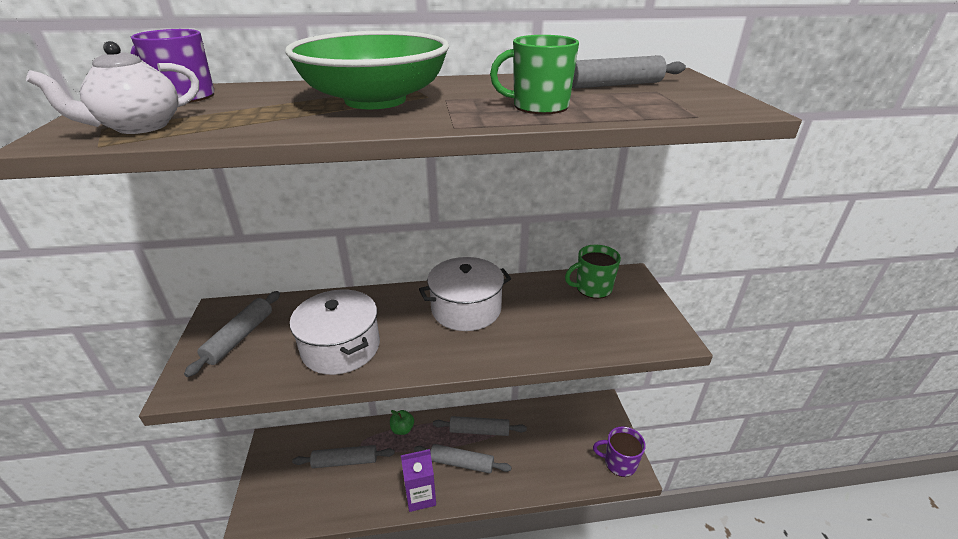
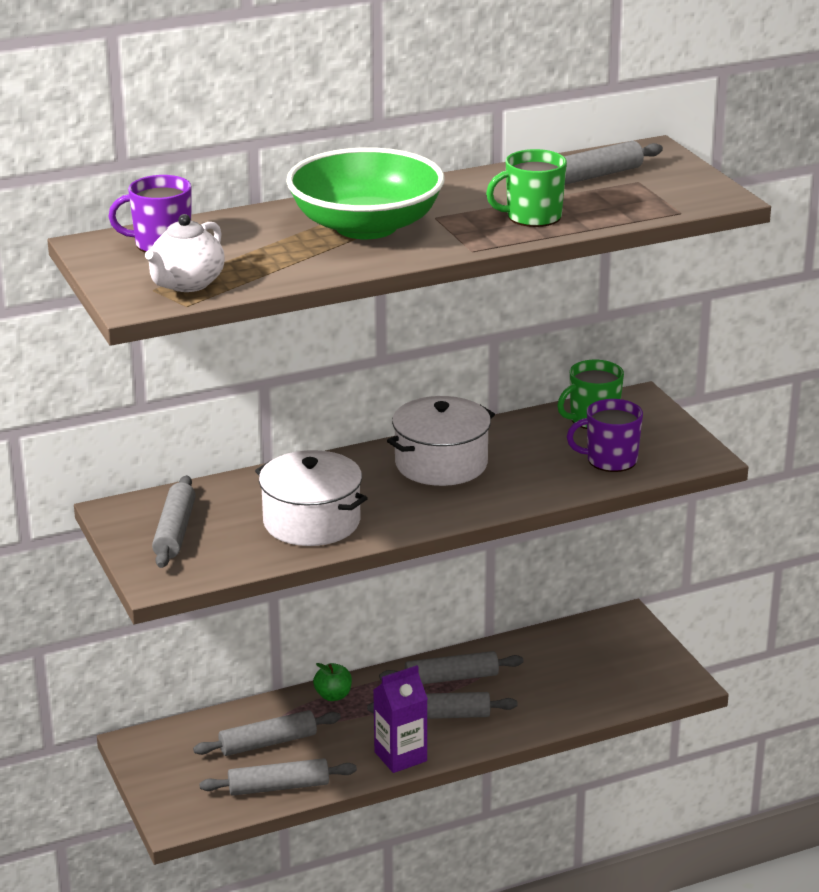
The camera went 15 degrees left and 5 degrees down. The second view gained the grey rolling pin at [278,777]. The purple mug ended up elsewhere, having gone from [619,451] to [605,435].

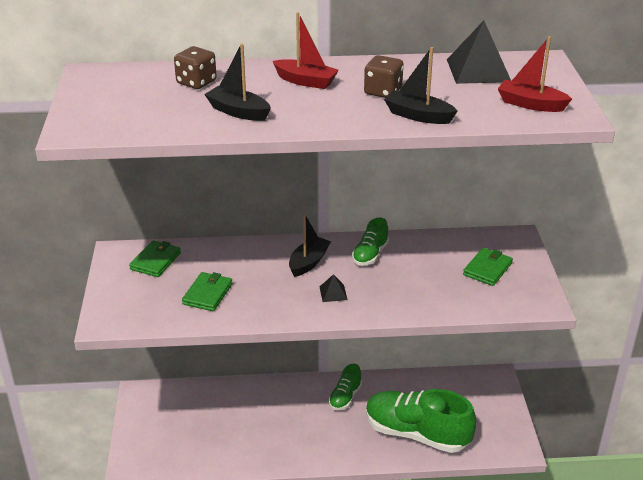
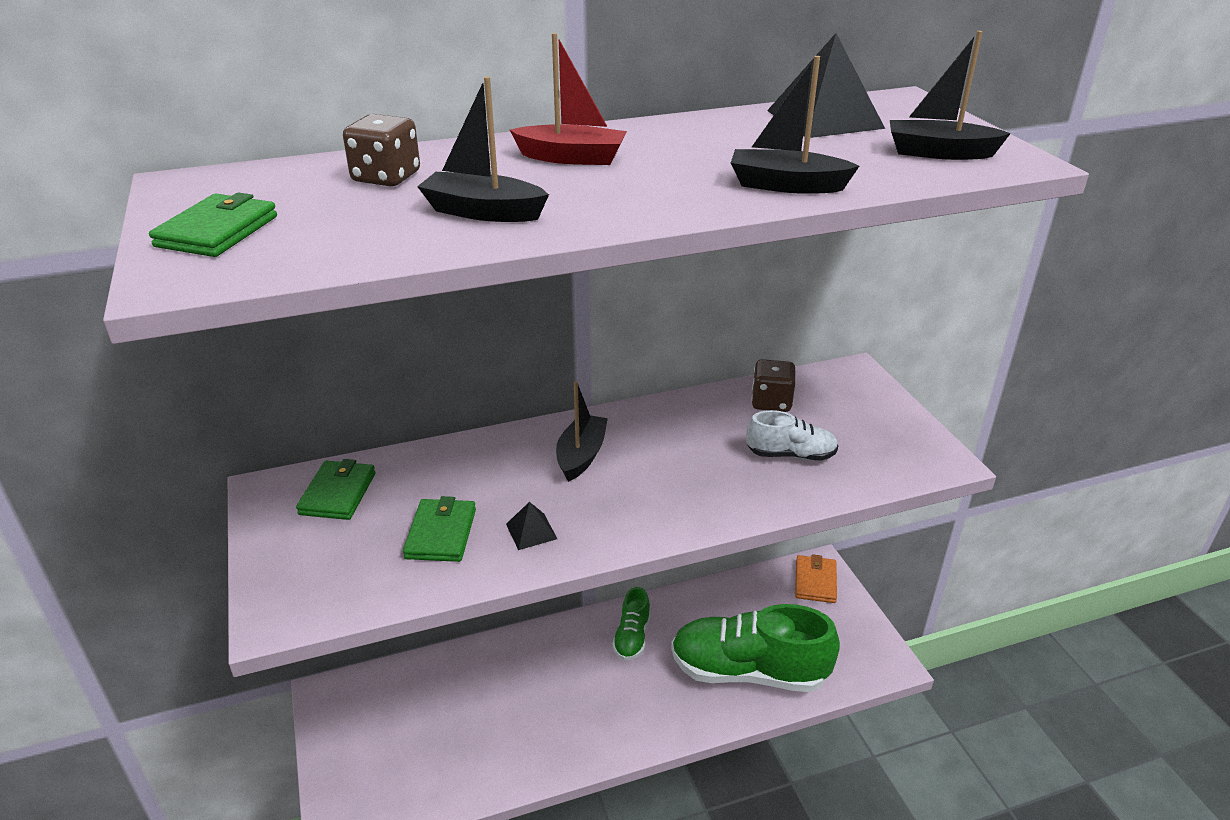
The camera went 15 degrees left and 0 degrees up. The green wallet ended up elsewhere, having gone from [488,267] to [213,224]. The black pyramid ended up elsewhere, having gone from [334,288] to [531,526]. The second view gained the white shoe at [792,435]. The brown dice ended up elsewhere, having gone from [383,76] to [774,385]. The second view gained the orange wallet at [816,578]. What was the red boat at [535,74] turned into the black boat at [950,95]. The second view lost the green shoe at [370,242].

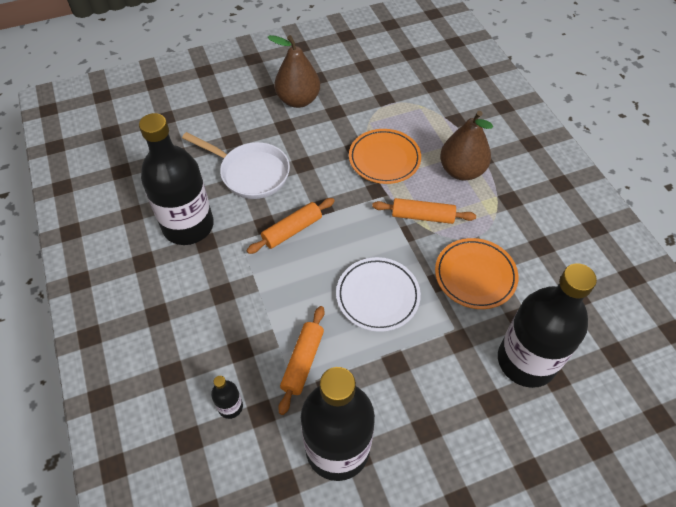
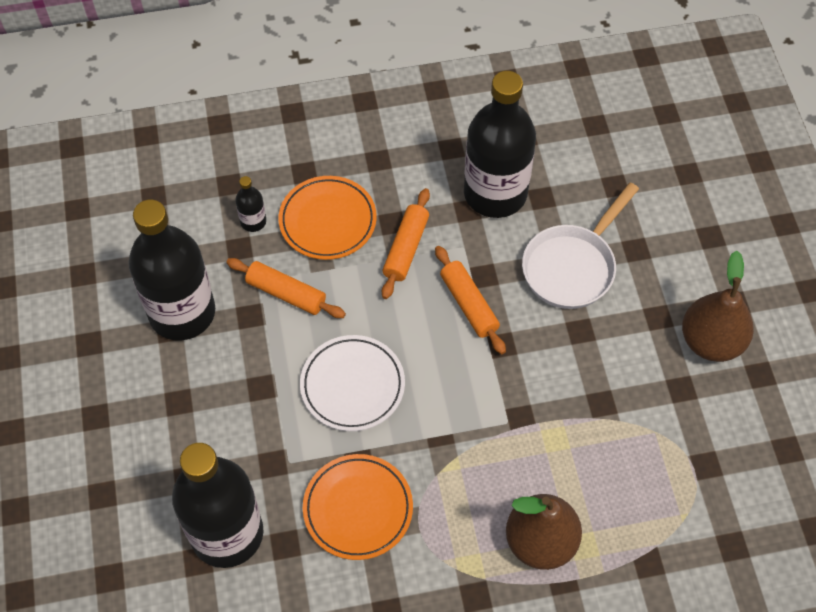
The camera went 100 degrees right and 5 degrees up. The orange plate ended up elsewhere, having gone from [385,156] to [328,218]. The orange rolling pin ended up elsewhere, having gone from [424,211] to [406,243].

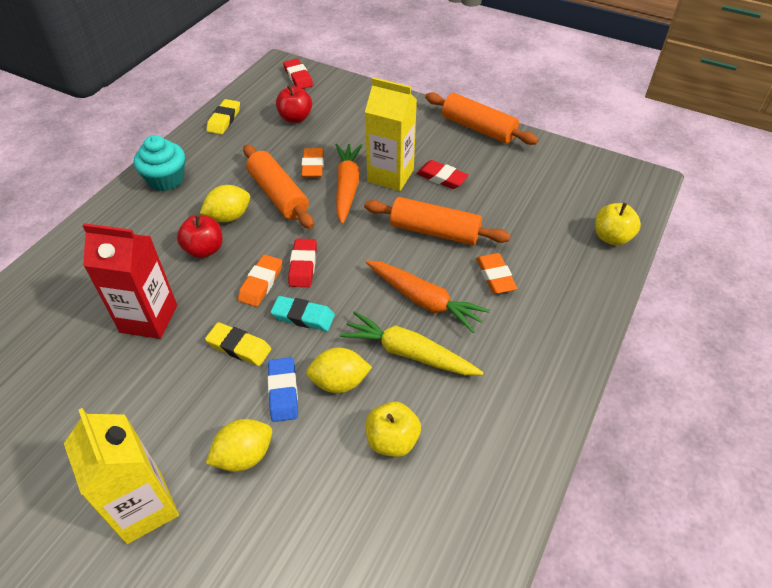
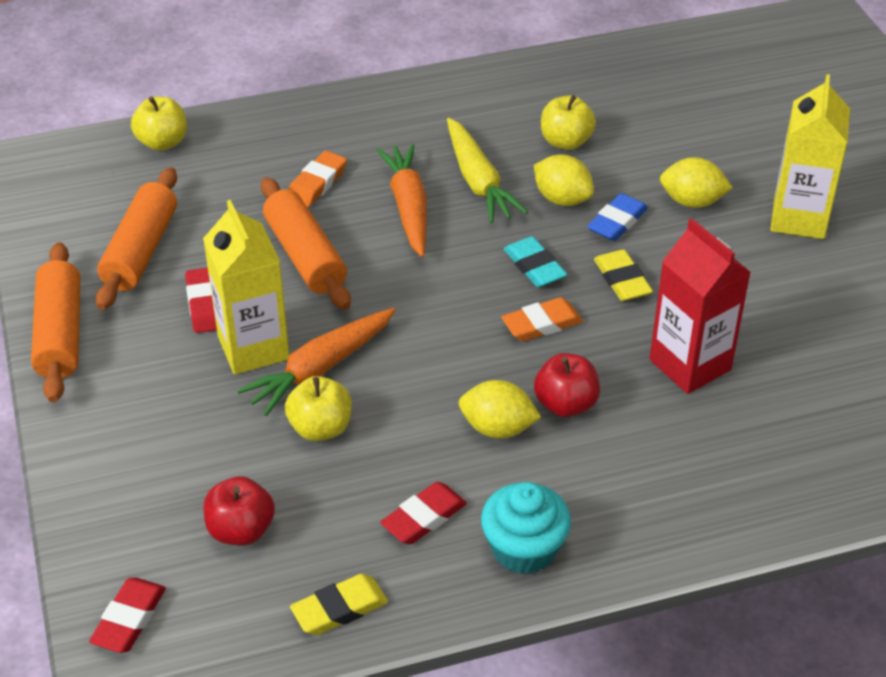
The camera went 135 degrees left and 5 degrees down. The orange rolling pin ended up elsewhere, having gone from [278,187] to [136,238]. Where the orange eraser stood at [312,163], the yellow apple came to stand at [318,408]. The red eraser ended up elsewhere, having gone from [302,263] to [423,513].

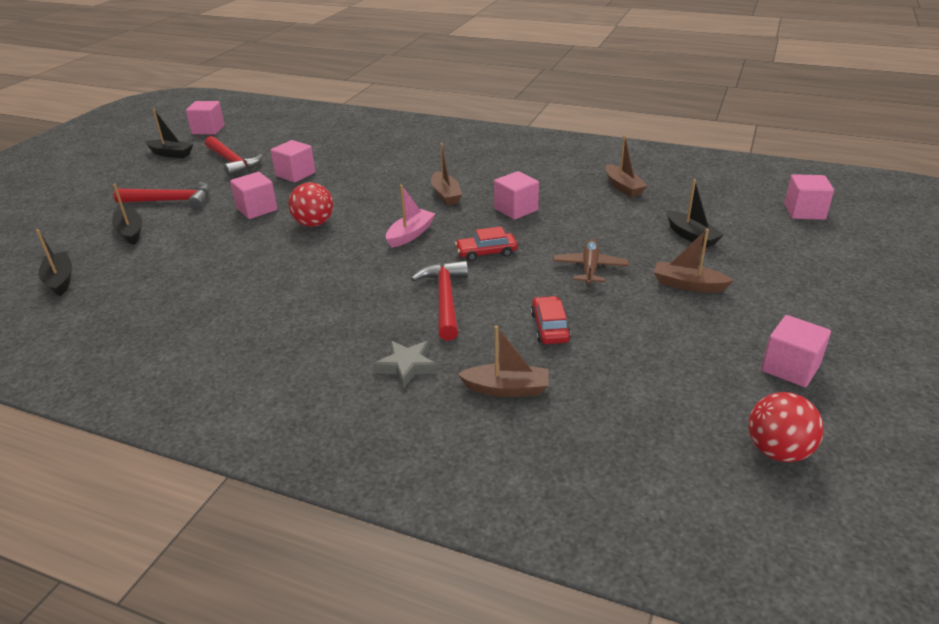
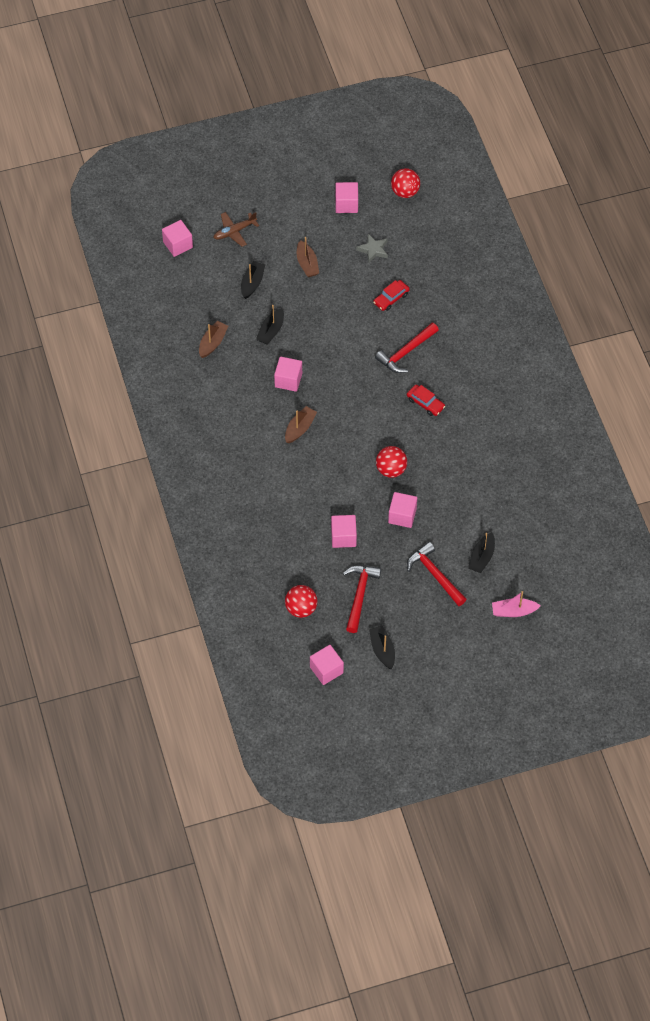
The camera went 130 degrees left and 25 degrees up. The brown plane ended up elsewhere, having gone from [591,262] to [236,229]. The black boat ended up elsewhere, having gone from [54,262] to [270,325]. The second view gained the red ball at [301,601]. The grey star ended up elsewhere, having gone from [405,365] to [372,248]. The red car ended up elsewhere, having gone from [486,244] to [426,400]. The pink boat ended up elsewhere, having gone from [411,216] to [516,604]. The second view lost the brown boat at [503,361].

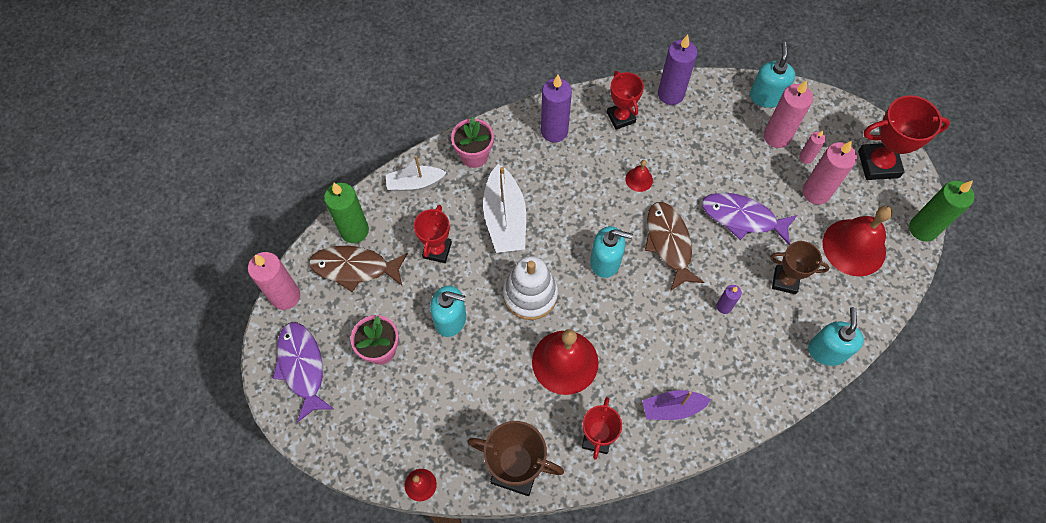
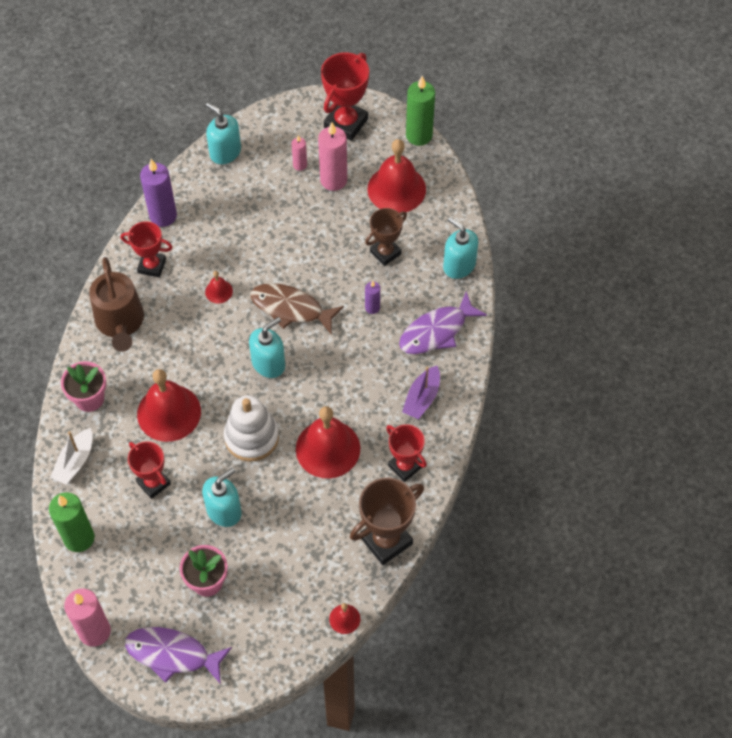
The camera went 55 degrees left and 5 degrees down. Where the purple candle stood at [556,108], the brown watering can came to stand at [116,304]. Where the white boat stood at [504,208], the red bell came to stand at [169,405]. The purple fish ended up elsewhere, having gone from [749,219] to [443,322]. The second view lost the brown fish at [358,269]. The second view lost the pink candle at [788,114].

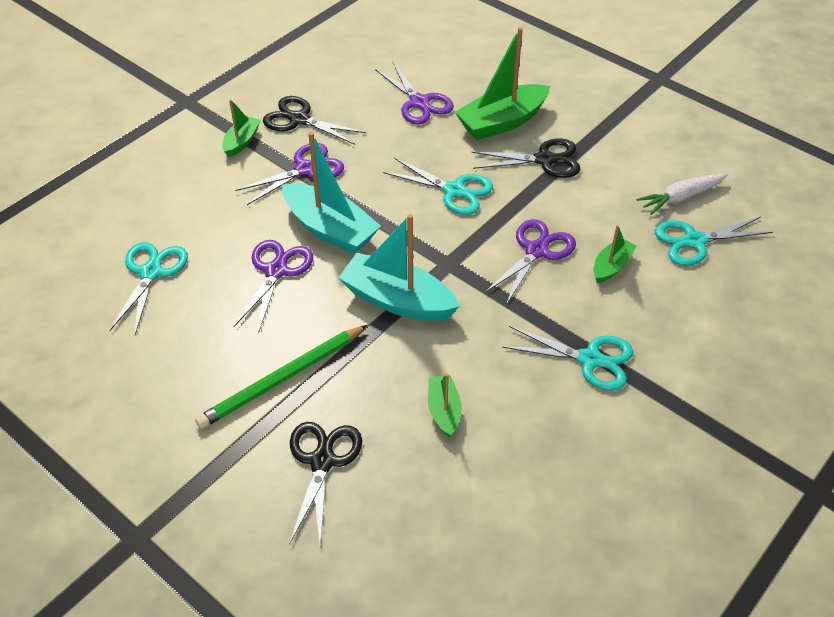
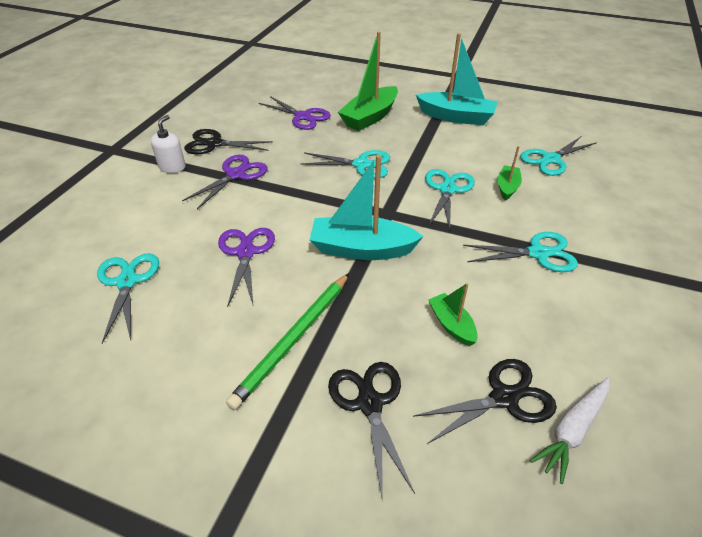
The camera went 20 degrees left and 5 degrees down. Where the green boat stood at [241,128], the white soap dispenser came to stand at [168,144]. The black scissors ended up elsewhere, having gone from [526,158] to [485,401]. The turquoise boat ended up elsewhere, having gone from [331,193] to [457,79]. What was the purple scissors at [530,262] turned into the turquoise scissors at [450,199]. The white carrot ended up elsewhere, having gone from [682,194] to [569,431].

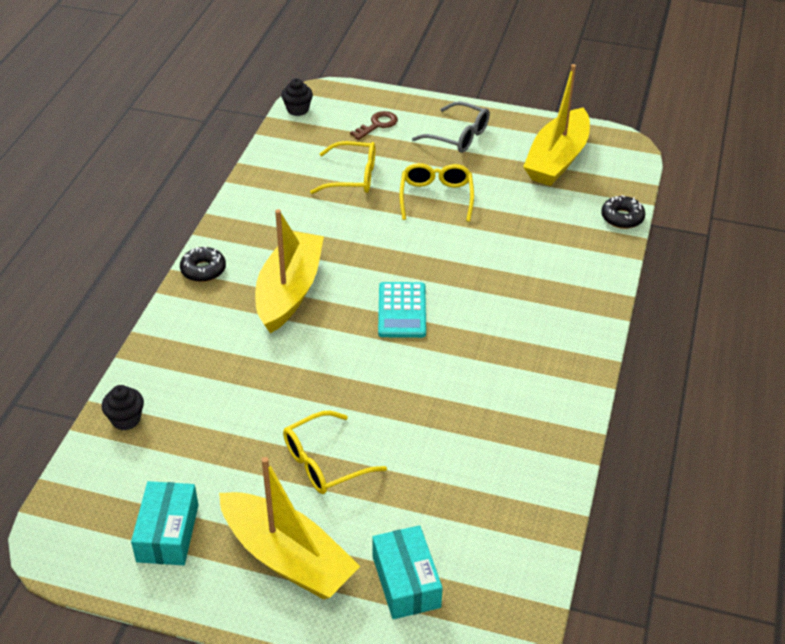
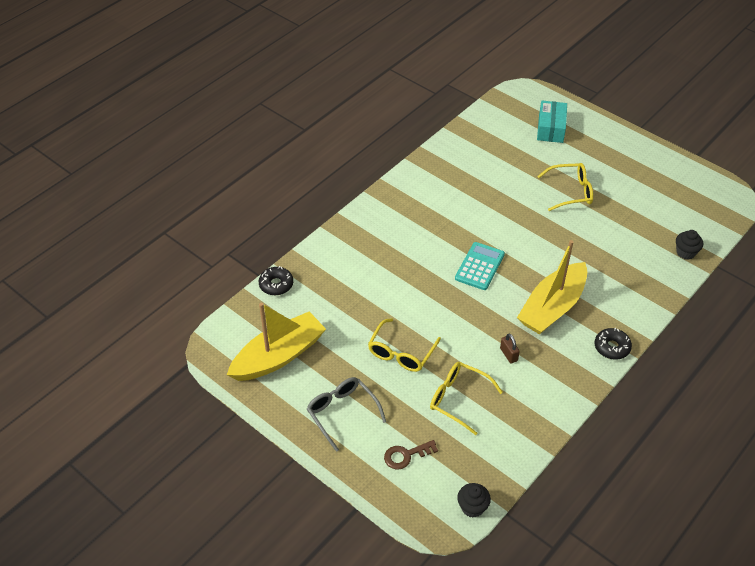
The camera went 155 degrees left and 5 degrees up. The second view gained the brown padlock at [510,348]. The second view lost the turquoise box at [165,523]. The second view lost the yellow boat at [289,528].

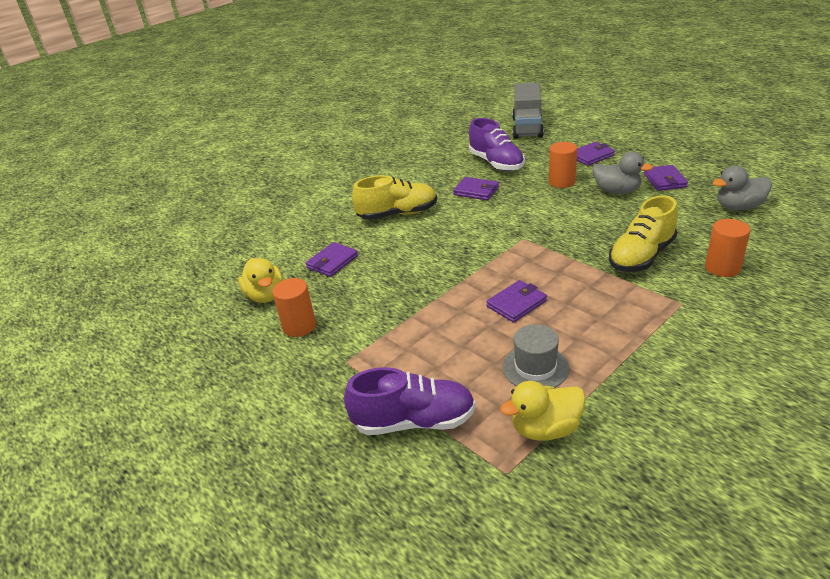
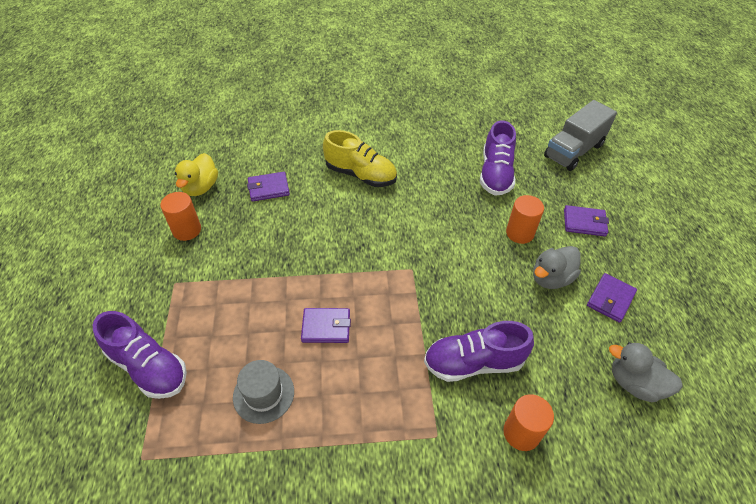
The camera went 35 degrees right and 15 degrees up. What was the yellow shoe at [643,233] turned into the purple shoe at [479,351]. The grey duck at [622,172] ended up facing another way, 75 degrees clockwise from before. The second view lost the purple wallet at [476,188]. The second view lost the yellow duck at [543,411].

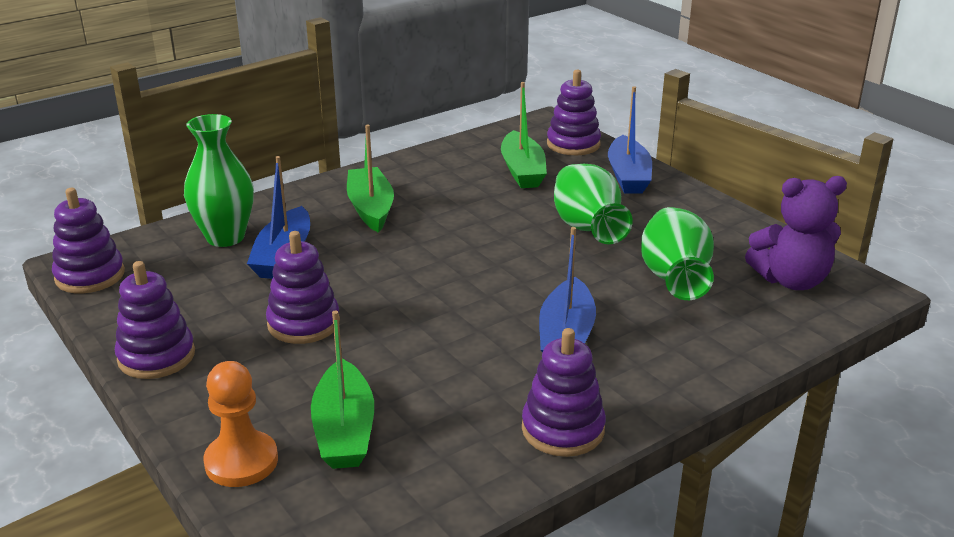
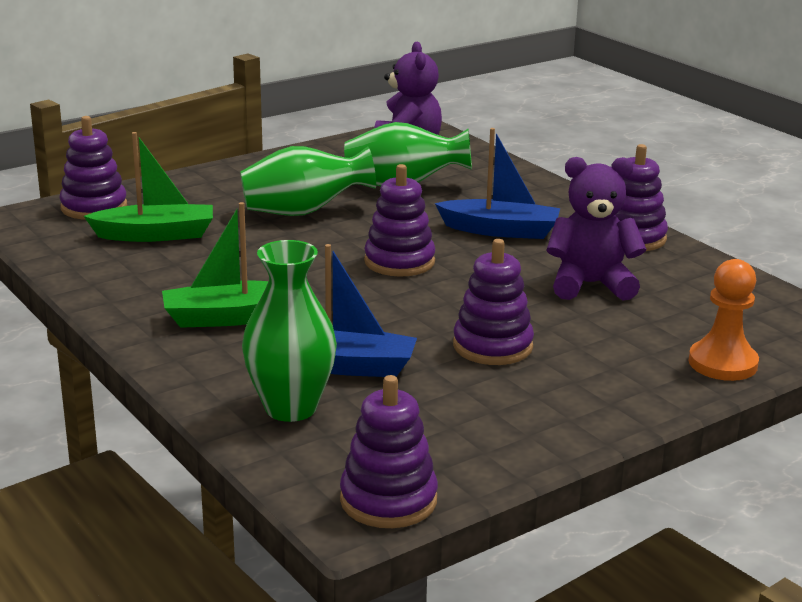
The camera went 90 degrees left and 5 degrees down. The purple stacking toy ended up elsewhere, having gone from [155,320] to [399,220]. The second view gained the purple teddy bear at [596,228]. The second view lost the green boat at [342,389]. The second view lost the blue boat at [630,140].

